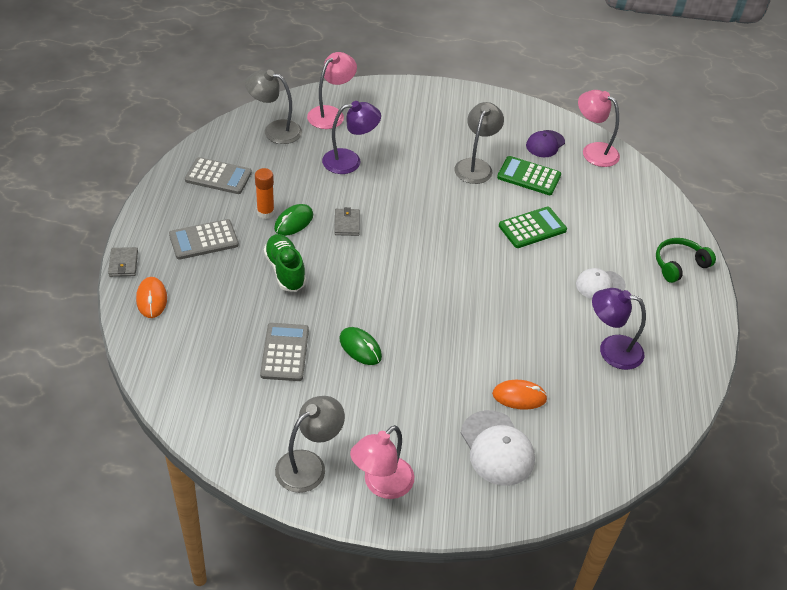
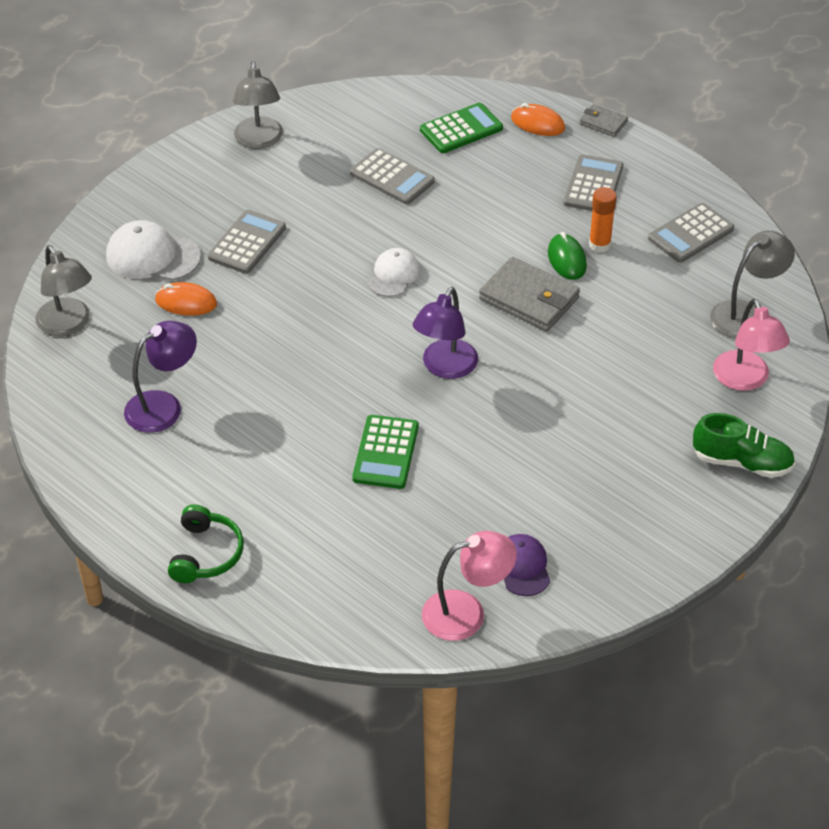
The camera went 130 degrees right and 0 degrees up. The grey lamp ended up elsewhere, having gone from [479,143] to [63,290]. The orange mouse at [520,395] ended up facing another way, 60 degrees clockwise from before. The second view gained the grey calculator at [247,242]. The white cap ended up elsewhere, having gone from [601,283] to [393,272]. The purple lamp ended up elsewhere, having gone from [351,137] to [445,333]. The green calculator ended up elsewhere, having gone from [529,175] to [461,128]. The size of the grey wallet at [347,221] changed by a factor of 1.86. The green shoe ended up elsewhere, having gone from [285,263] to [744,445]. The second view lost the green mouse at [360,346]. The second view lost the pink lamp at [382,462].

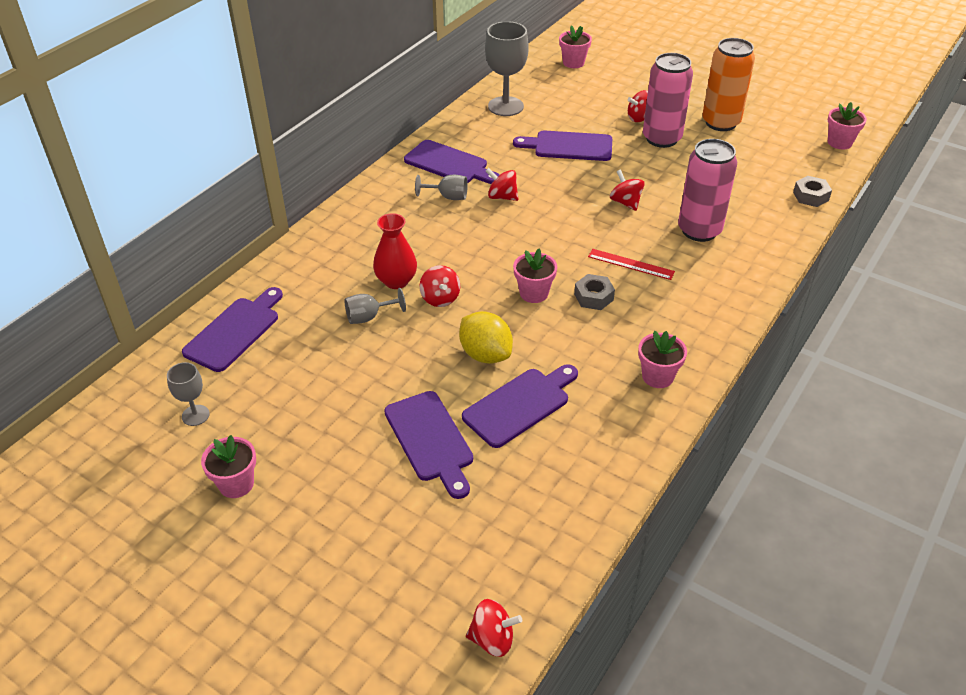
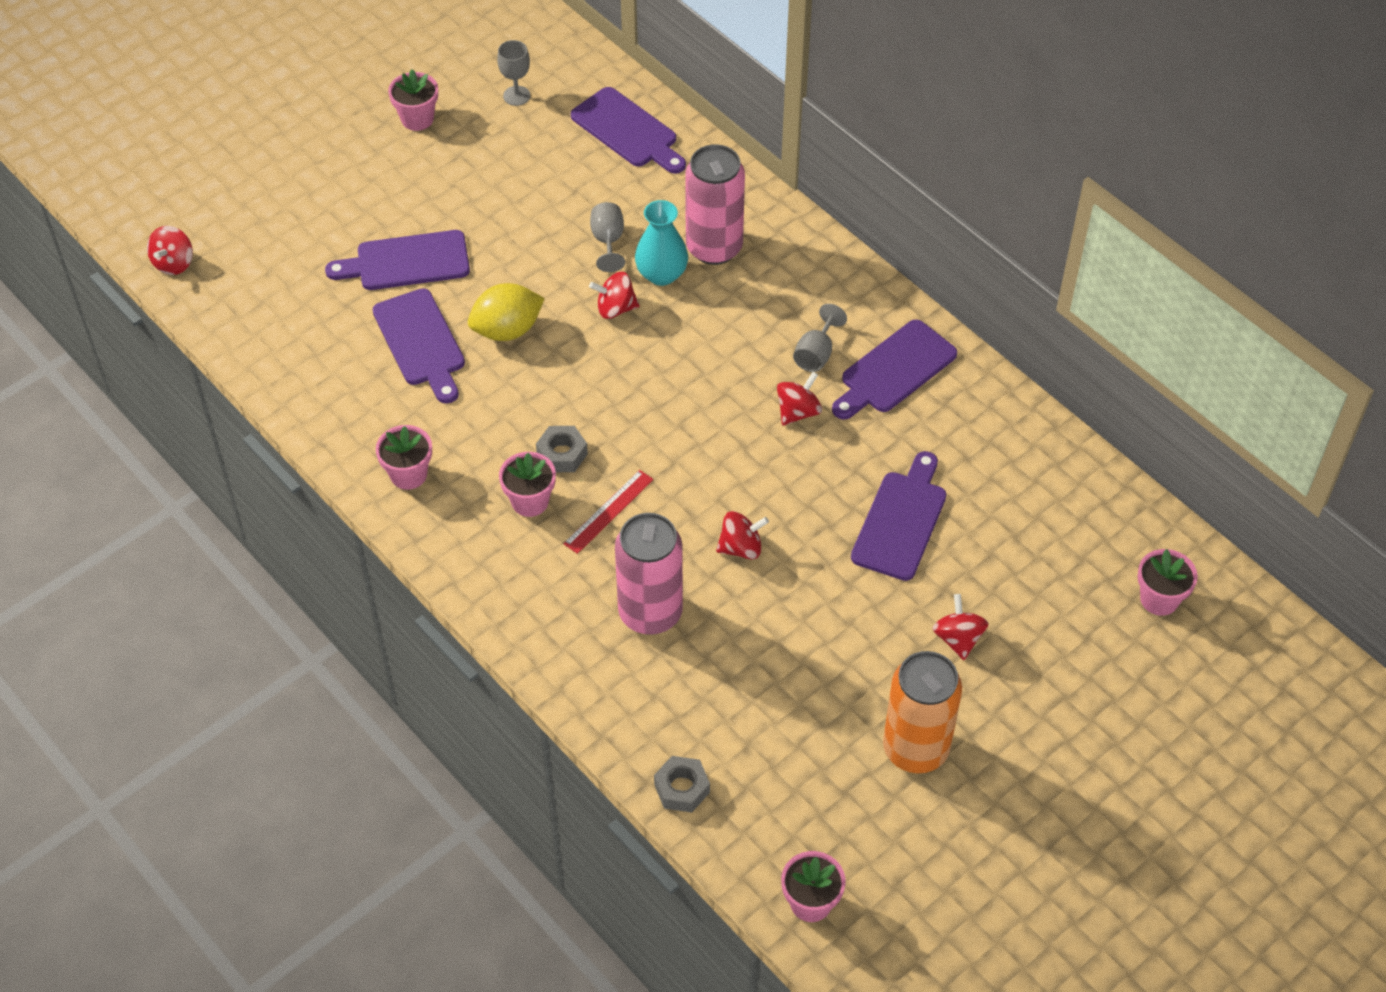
The camera went 105 degrees right and 10 degrees up. The pink flower pot ended up elsewhere, having gone from [535,276] to [527,484]. What was the red vase at [395,251] turned into the turquoise vase at [661,243]. The pink can ended up elsewhere, having gone from [668,100] to [715,204]. The second view lost the grey goblet at [507,68].

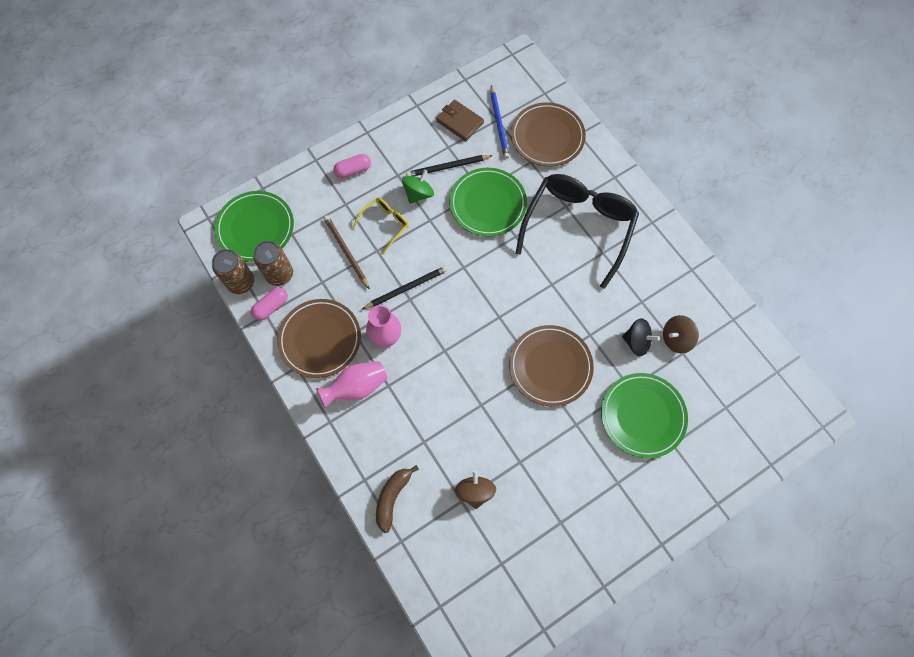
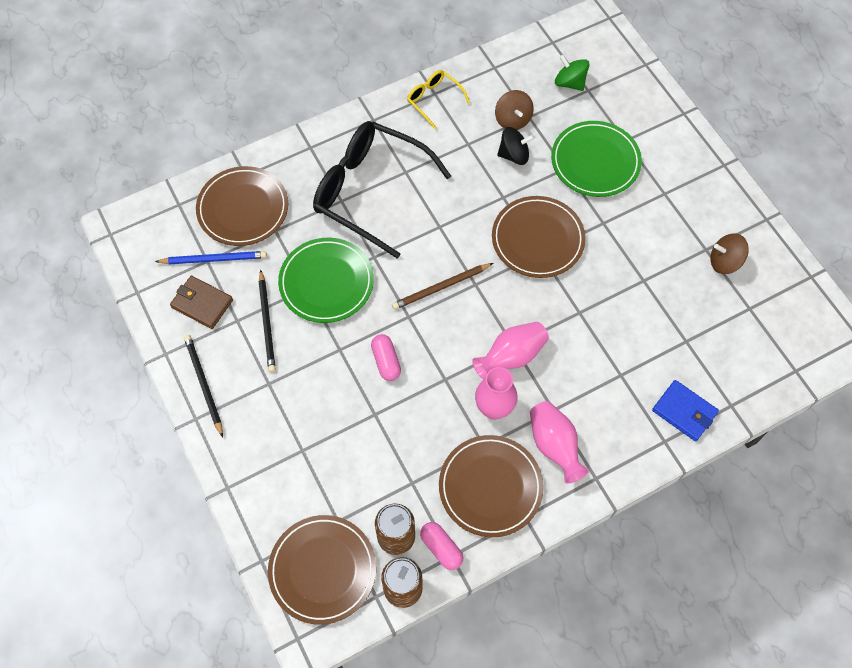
The camera went 85 degrees left and 5 degrees down. The brown wallet at [460,120] ended up facing another way, 75 degrees clockwise from before. The black pencil ended up elsewhere, having gone from [405,287] to [203,386]. What was the green plate at [254,226] turned into the brown plate at [322,570]. The pink capsule ended up elsewhere, having gone from [352,166] to [386,357]. The brown pencil ended up elsewhere, having gone from [347,252] to [442,286]. The yellow glasses ended up elsewhere, having gone from [381,225] to [438,100]. The second view gained the pink vase at [510,351]. The black spinning top at [641,337] ended up facing another way, 60 degrees clockwise from before. The green spinning top ended up elsewhere, having gone from [418,187] to [572,73]. Where the brown banana stood at [397,499], the blue wallet came to stand at [685,410]. The brown spinning top ended up elsewhere, having gone from [475,489] to [729,253].

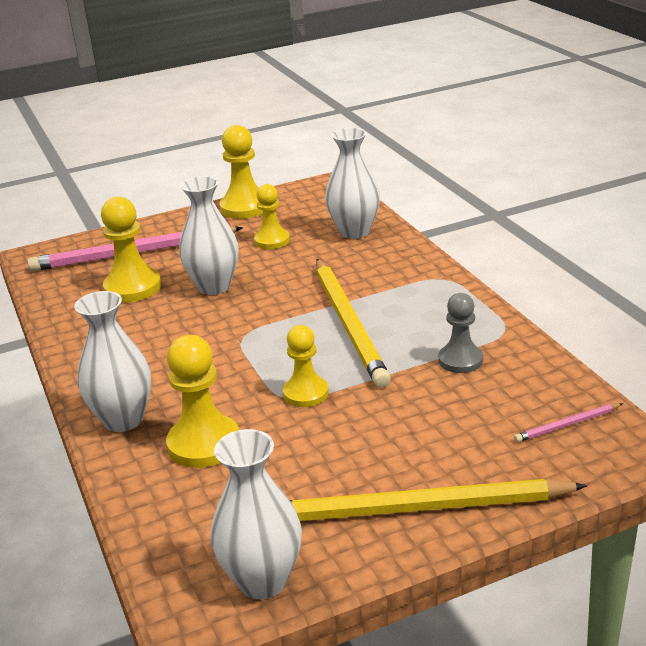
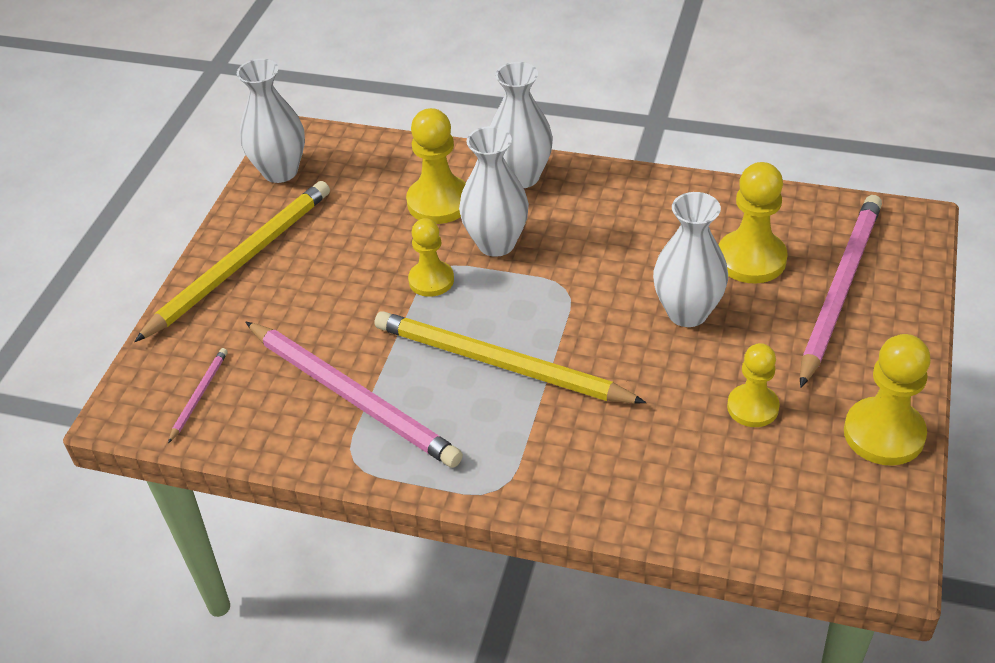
The camera went 130 degrees right and 15 degrees up. Where the grey pawn stood at [460,333], the pink pencil came to stand at [354,395]. The white vase ended up elsewhere, having gone from [352,183] to [494,191].

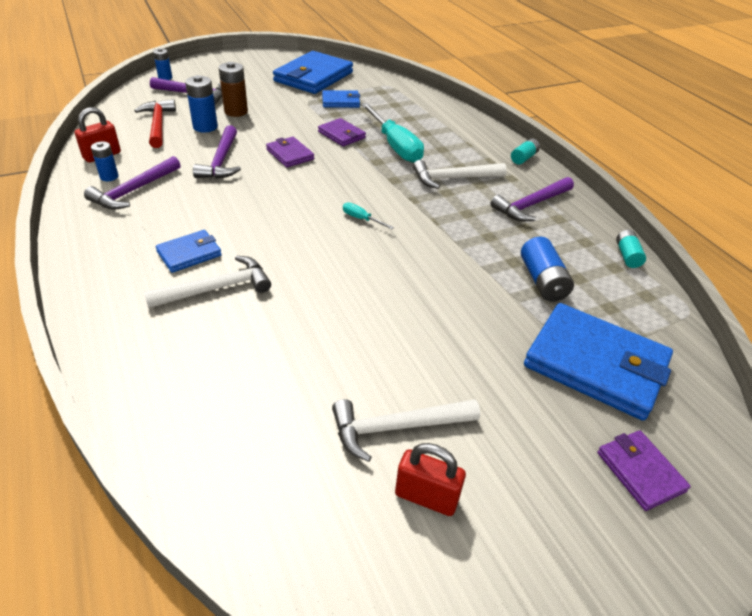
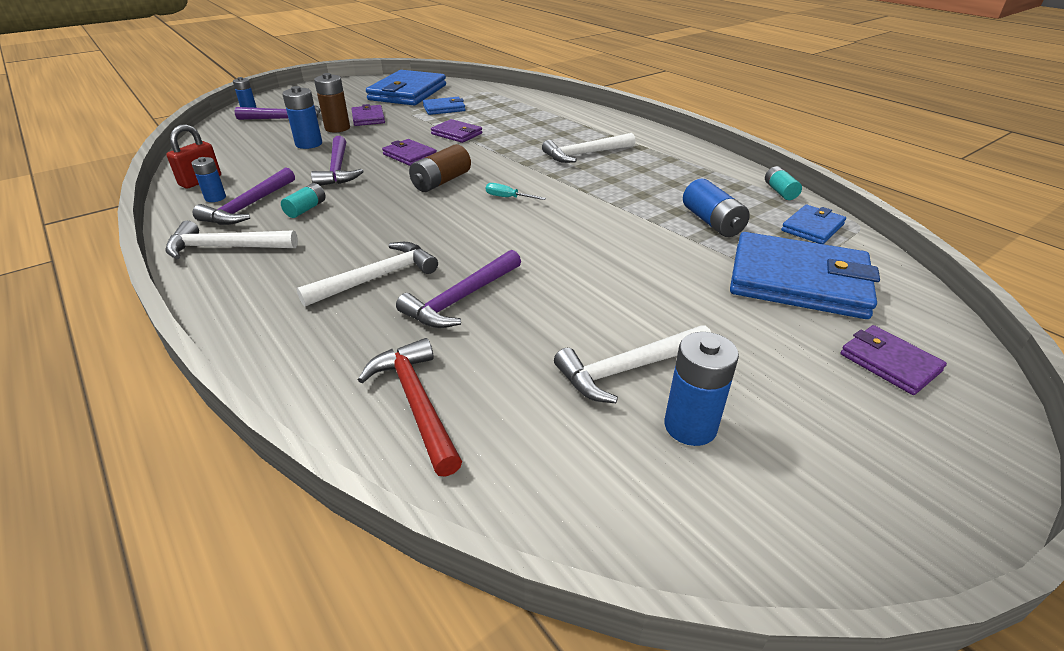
The camera went 10 degrees left and 5 degrees down. The second view gained the white hammer at [231,240]. The turquoise battery ended up elsewhere, having gone from [525,151] to [303,200]. The second view gained the purple wallet at [368,115]. The red hammer ended up elsewhere, having gone from [155,123] to [410,407]. The purple hammer ended up elsewhere, having gone from [532,199] to [458,289]. The second view gained the brown battery at [440,168]. Where the red padlock stood at [430,479], the blue battery came to stand at [701,389]. The blue wallet ended up elsewhere, having gone from [189,251] to [813,224]. The second view lost the turquoise screwdriver at [392,133].

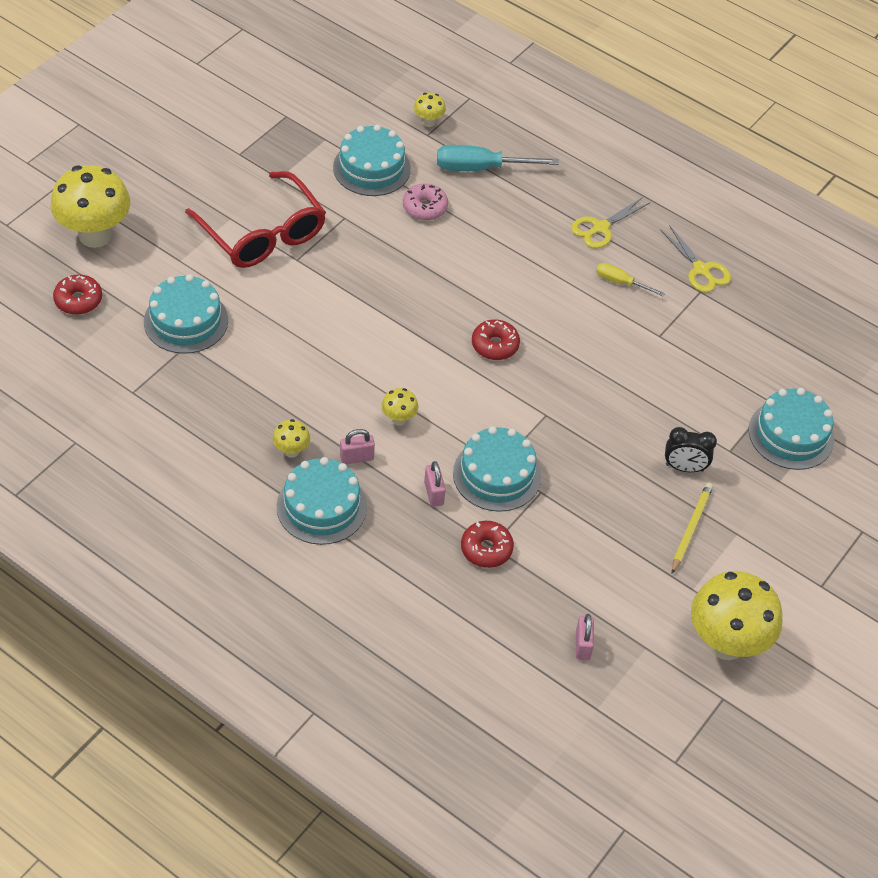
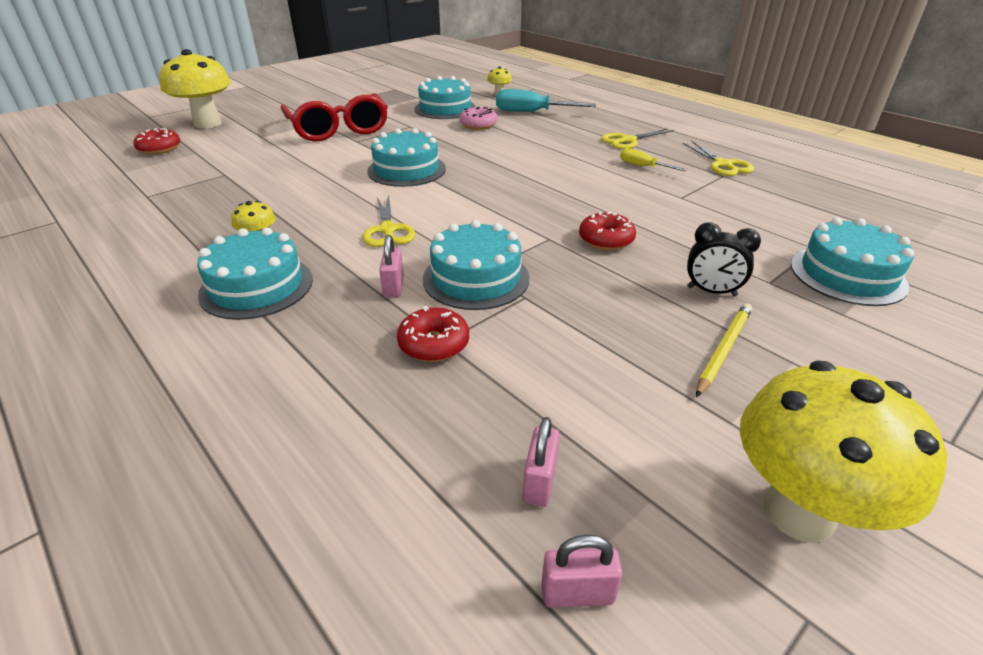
The camera went 15 degrees right and 15 degrees down. Where the yellow mushroom stood at [399,407], the yellow scissors came to stand at [389,220]. The turquoise cake ended up elsewhere, having gone from [186,314] to [406,157]. The pink padlock ended up elsewhere, having gone from [357,446] to [582,571]. The red donut ended up elsewhere, having gone from [496,339] to [607,231].

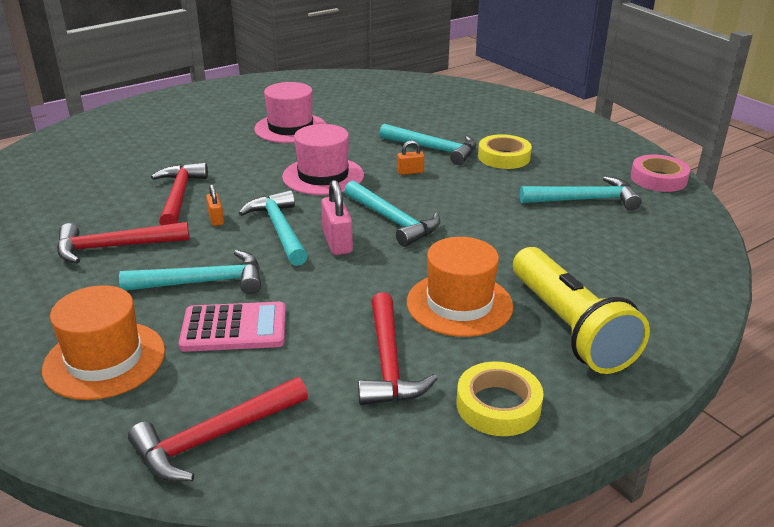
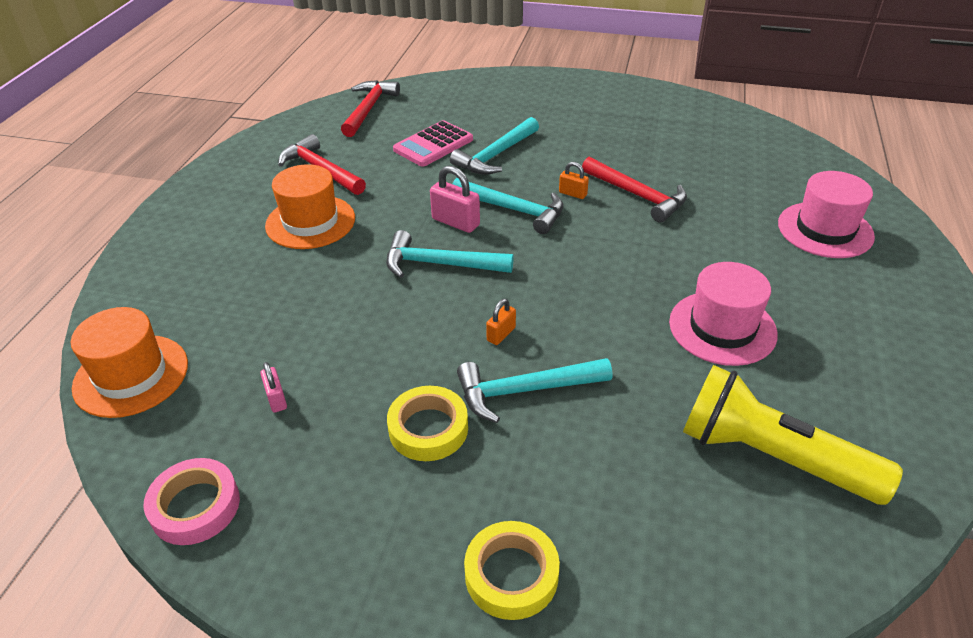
The camera went 140 degrees right and 10 degrees up. The orange hat ended up elsewhere, having gone from [103,342] to [129,362]. Where the turquoise hammer stood at [581,193], the pink padlock came to stand at [273,387]. The yellow tape ended up elsewhere, having gone from [500,398] to [512,570]. The yellow flashlight ended up elsewhere, having gone from [581,310] to [793,435]. The pink hat ended up elsewhere, having gone from [323,159] to [826,214]. The second view lost the red hammer at [123,242].

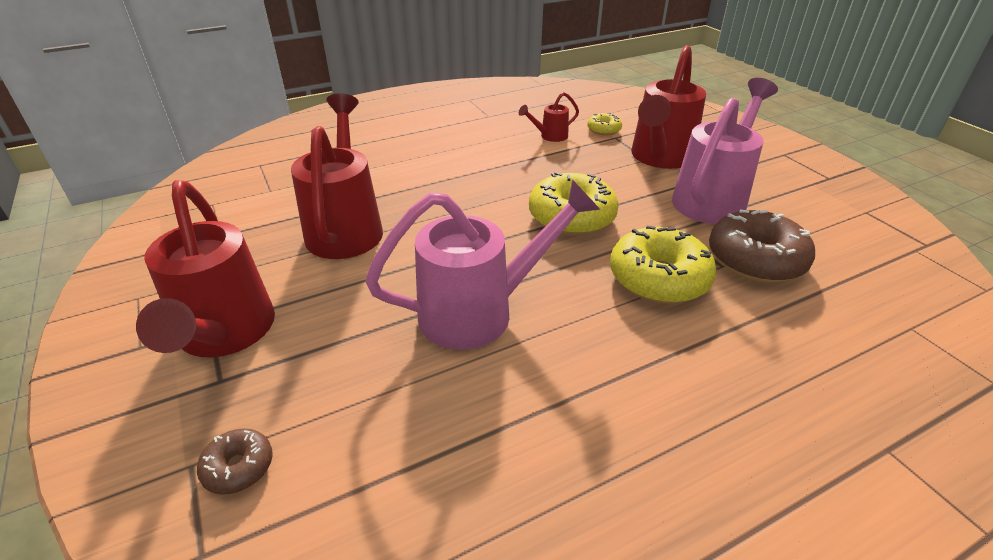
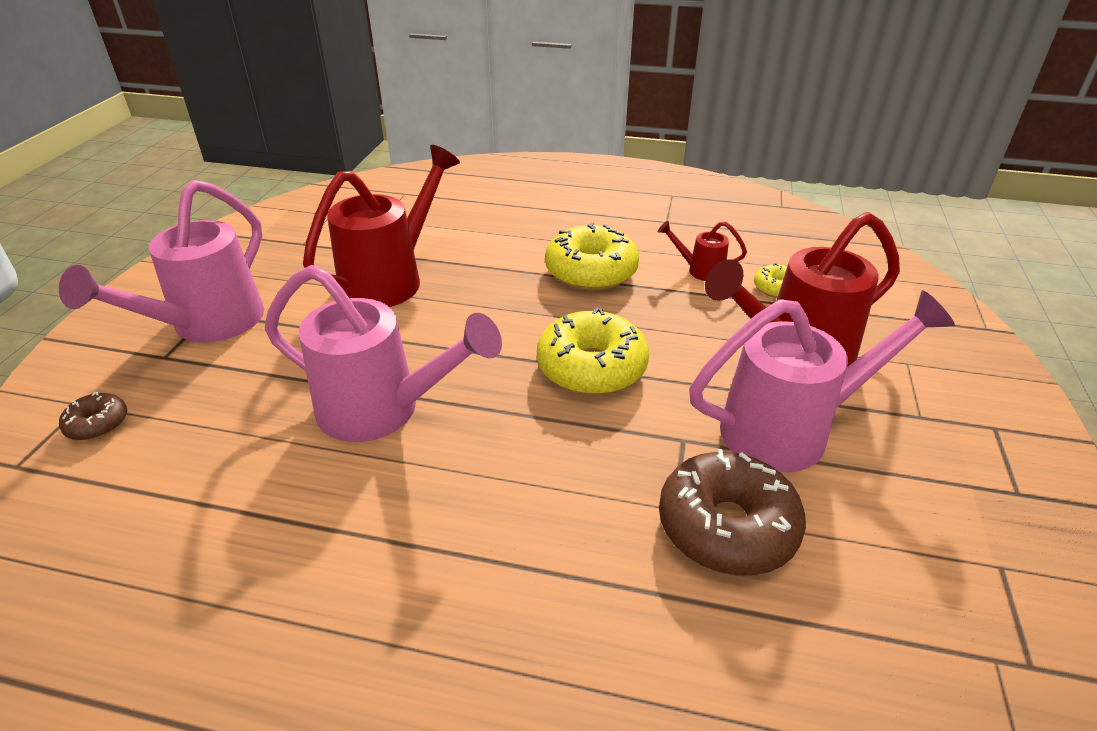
The camera went 40 degrees right and 0 degrees up. What was the red watering can at [205,269] turned into the pink watering can at [161,261]. The yellow donut ended up elsewhere, having gone from [663,265] to [592,256].

